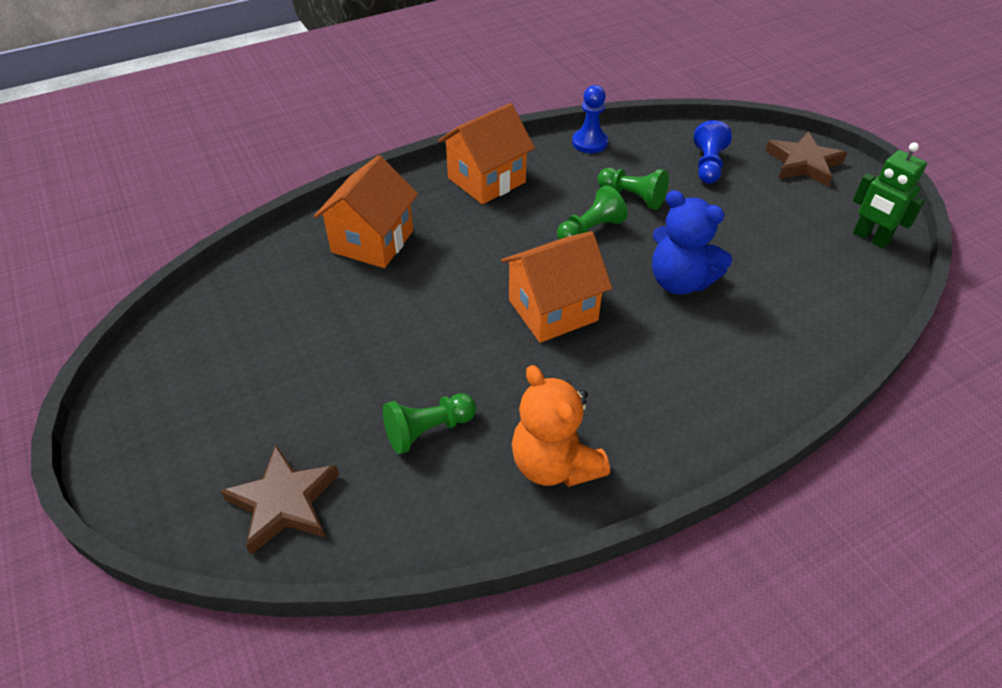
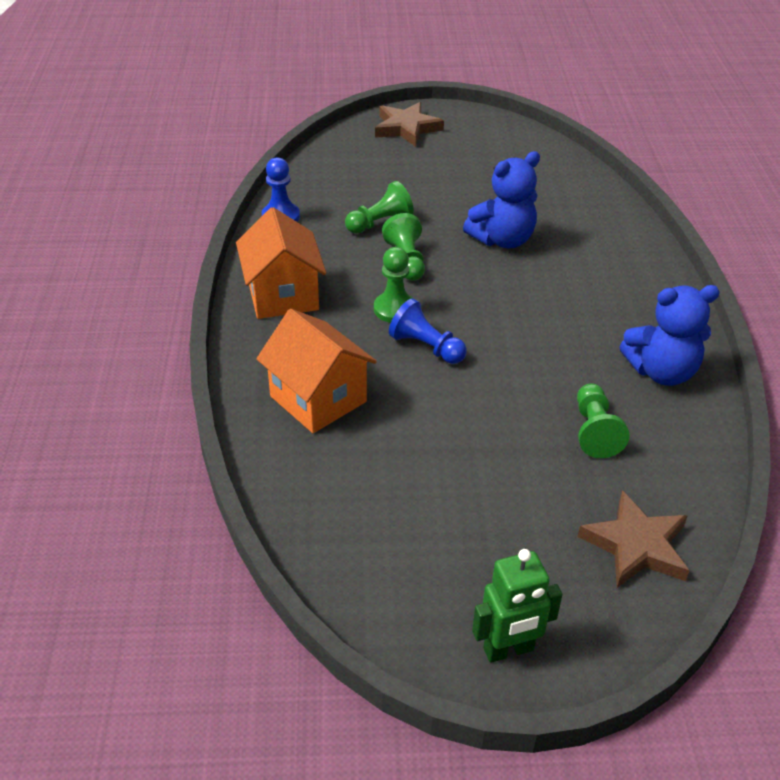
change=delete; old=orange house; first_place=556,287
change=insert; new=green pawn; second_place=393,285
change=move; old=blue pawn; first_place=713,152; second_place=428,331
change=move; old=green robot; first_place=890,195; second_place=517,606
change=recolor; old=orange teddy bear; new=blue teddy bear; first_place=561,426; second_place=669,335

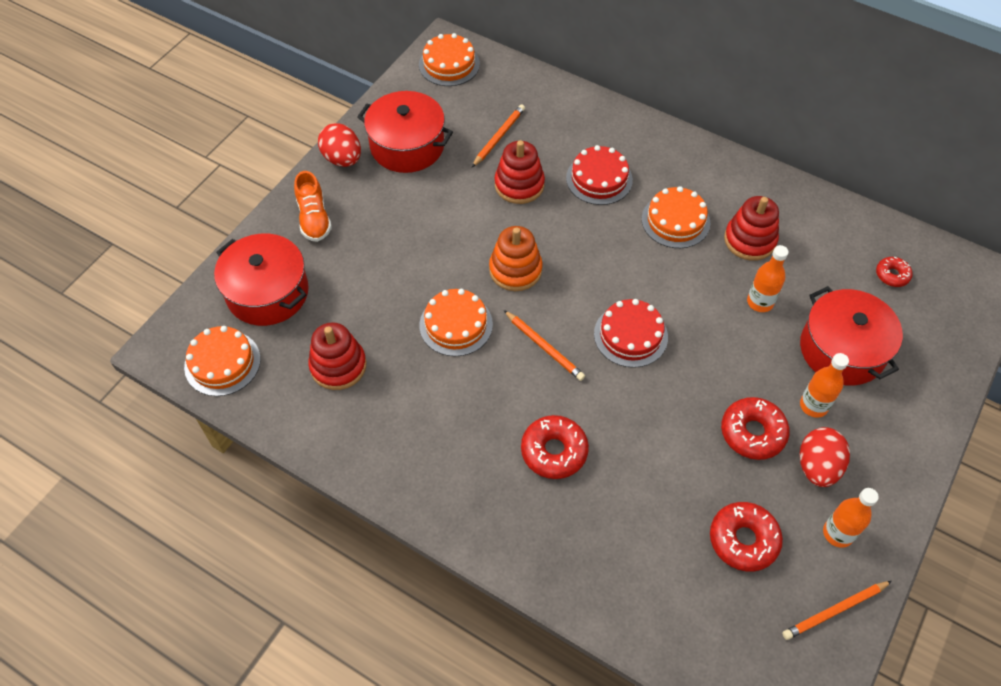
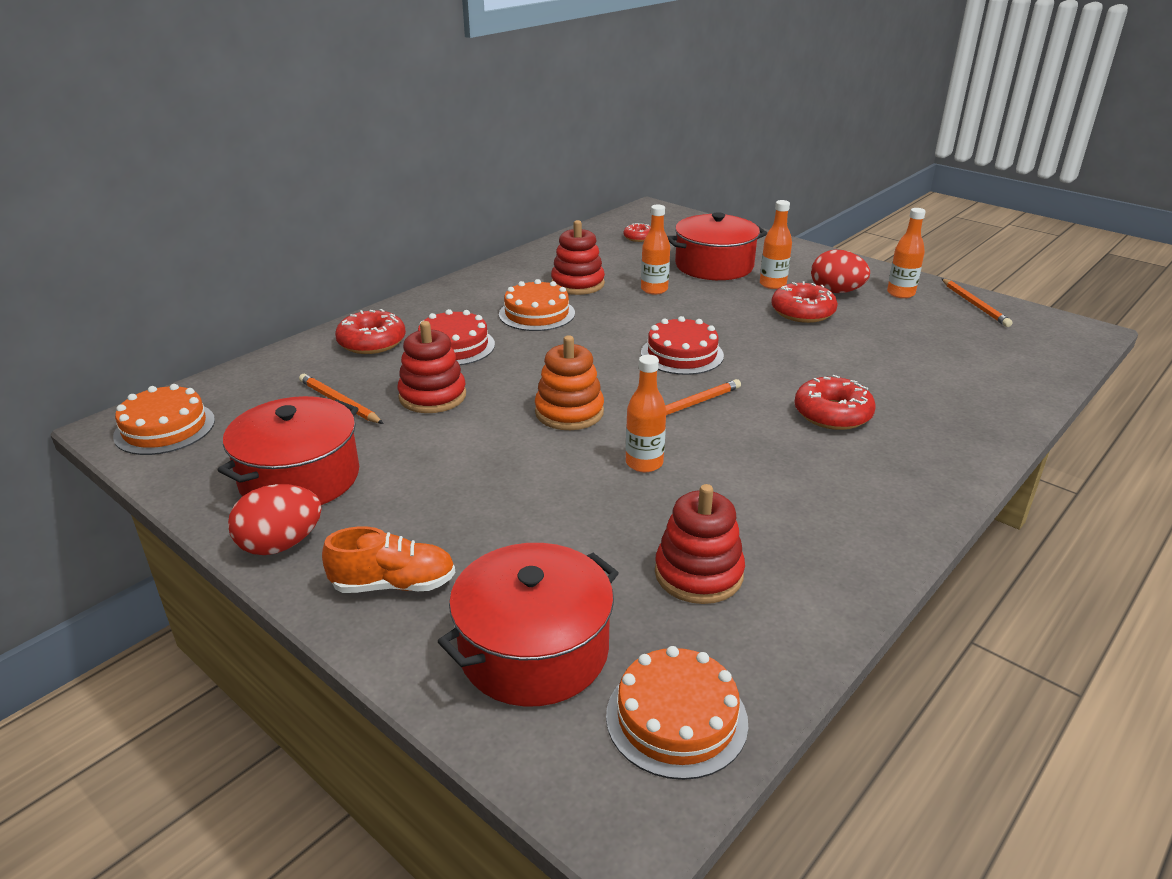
change=move; old=red donut; first_place=746,537; second_place=370,331
change=replace; old=orange cake; new=orange bottle; first_place=456,322; second_place=646,413

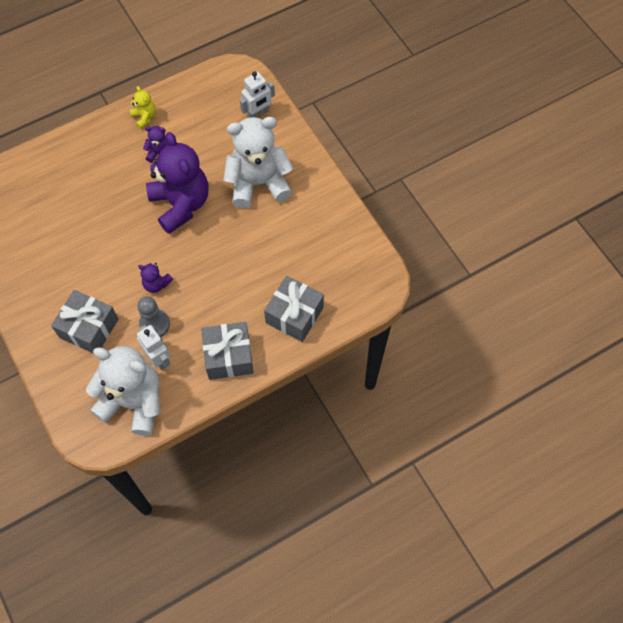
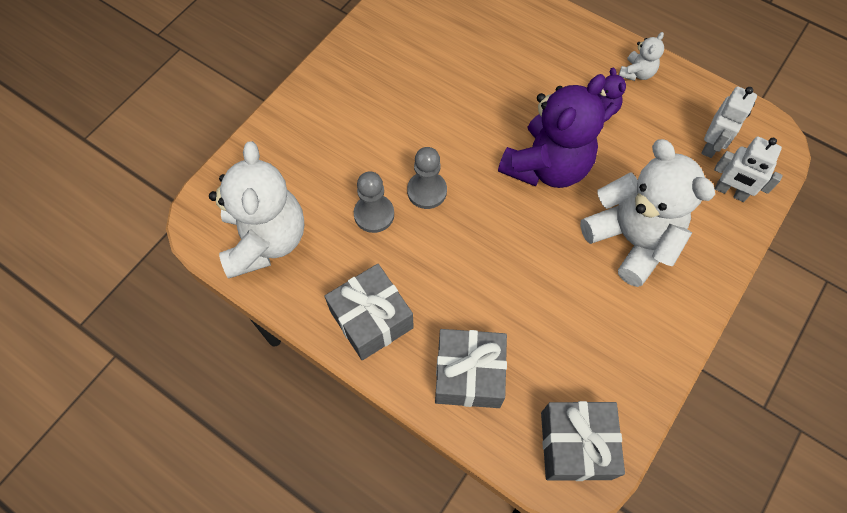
change=move; old=grey gift; first_place=84,321; second_place=583,441
change=move; old=white robot; first_place=154,347; second_place=729,122
change=replace; old=purple teddy bear; new=grey pawn; first_place=155,278; second_place=427,178
change=recolor; old=yellow teddy bear; new=white teddy bear; first_place=143,107; second_place=641,56

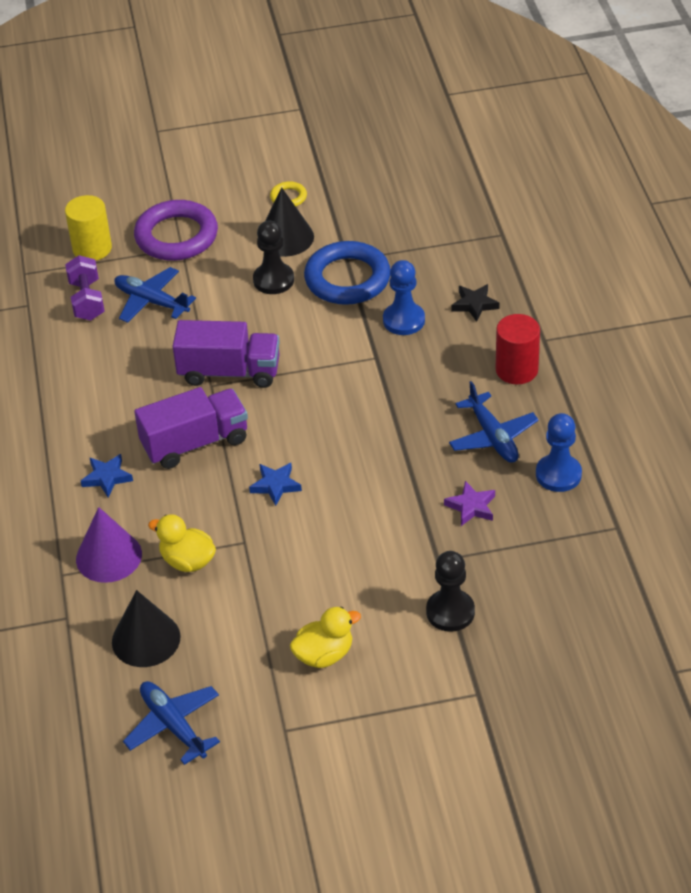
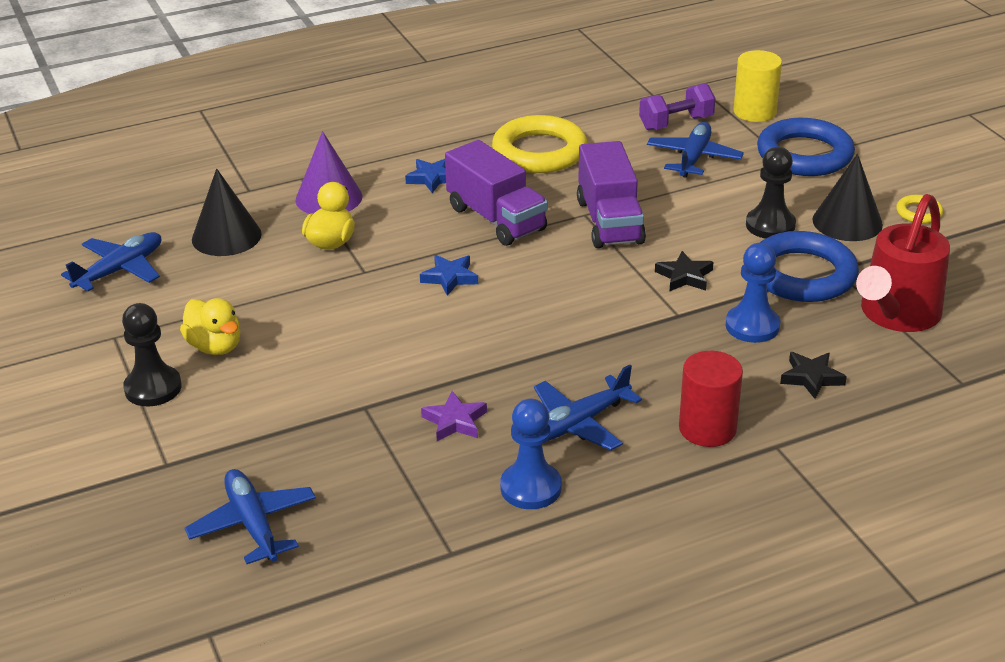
change=insert; new=blue plane; second_place=250,516
change=insert; new=yellow ring; second_place=539,144
change=insert; new=black star; second_place=684,271
change=insert; new=red watering can; second_place=903,263
change=move; old=black pawn; first_place=450,591; second_place=152,354
change=recolor; old=purple ring; new=blue ring; first_place=176,230; second_place=806,147

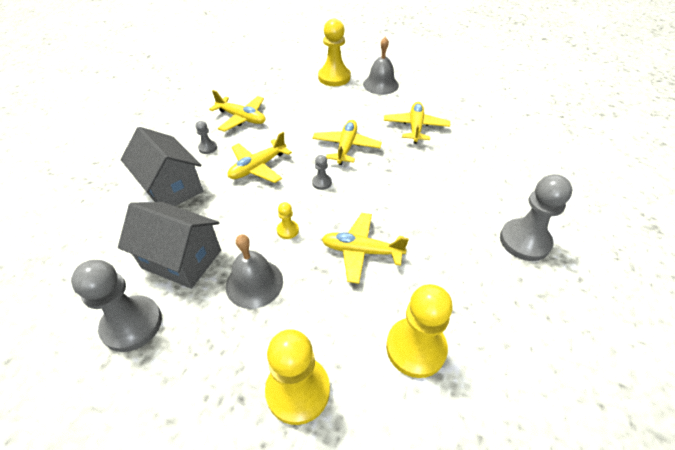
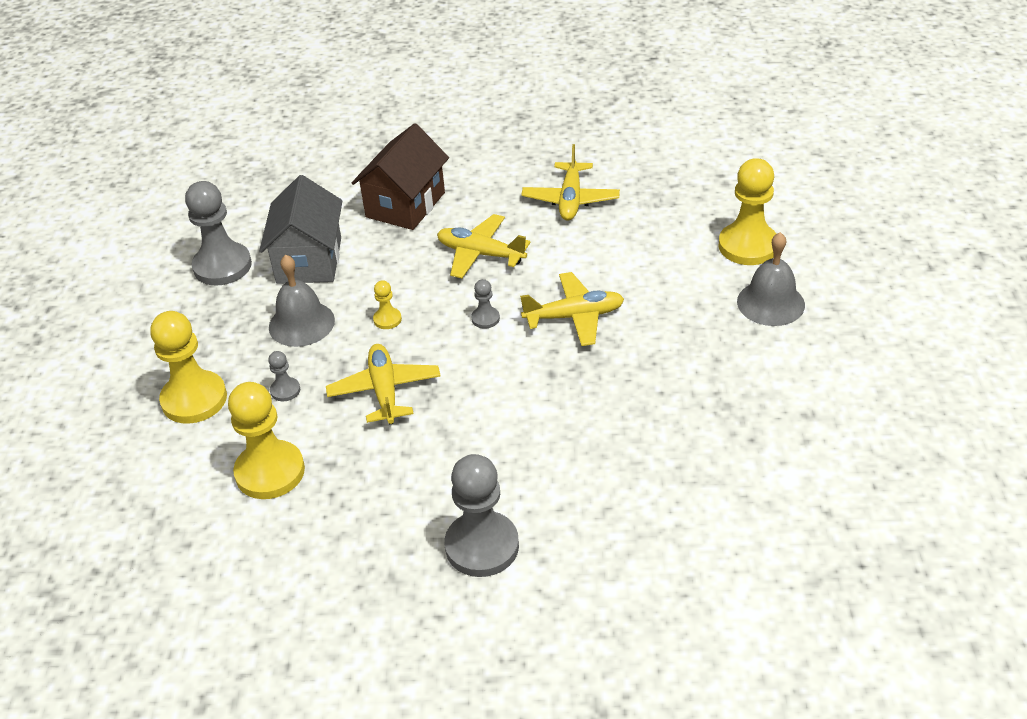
change=delete; old=yellow plane; first_place=417,123
change=move; old=grey pawn; first_place=206,137; second_place=284,376
change=recolor; old=grey house; new=brown house; first_place=162,166; second_place=400,176

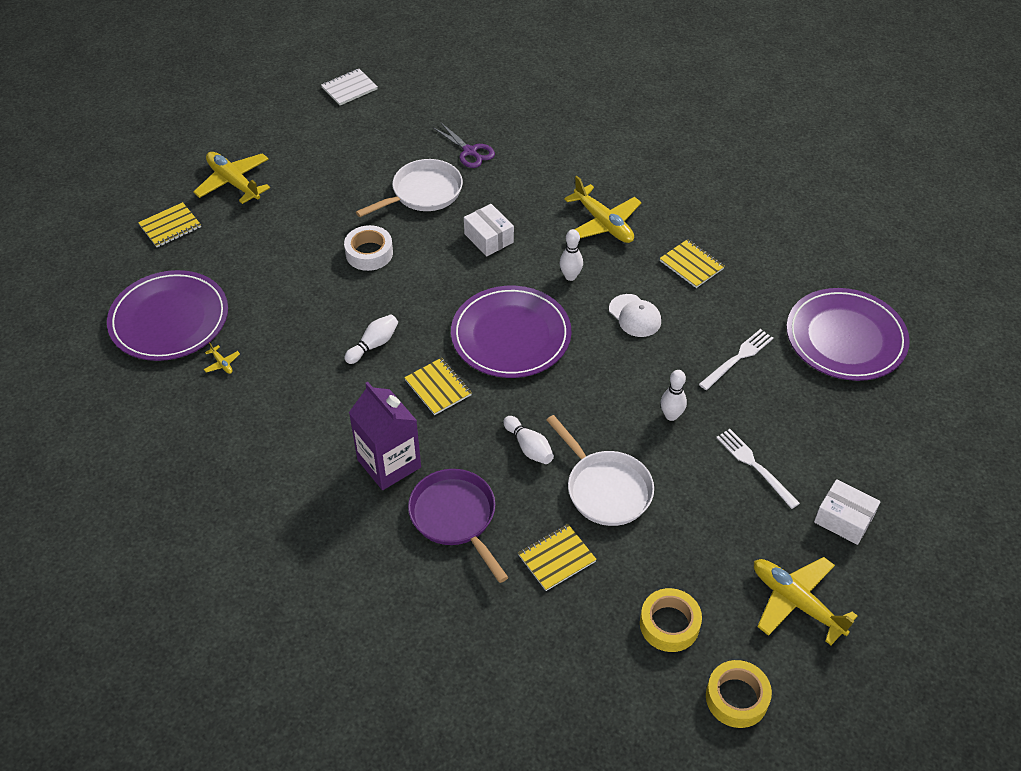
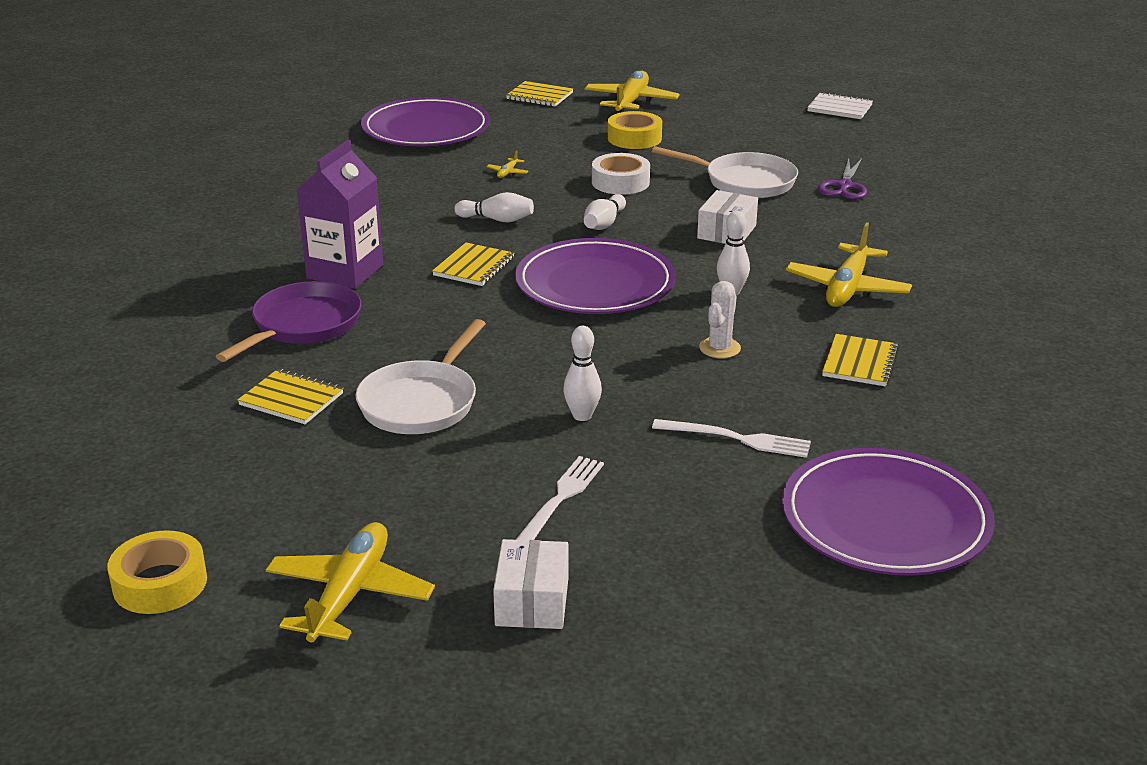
change=move; old=yellow plane; first_place=222,358; second_place=508,164
change=move; old=white bowling pin; first_place=528,440; second_place=605,212
change=move; old=yellow tape; first_place=671,620; second_place=635,130
change=replace; old=white cap; new=white cactus; first_place=635,315; second_place=720,319

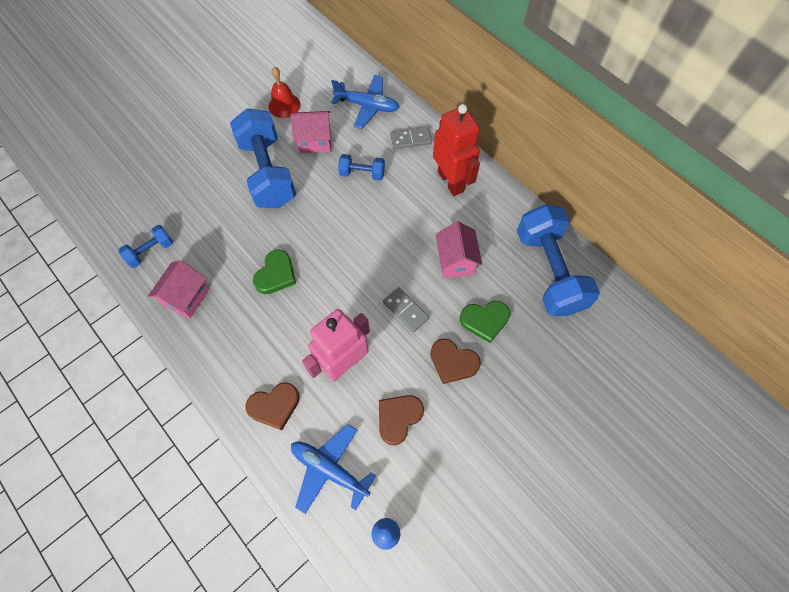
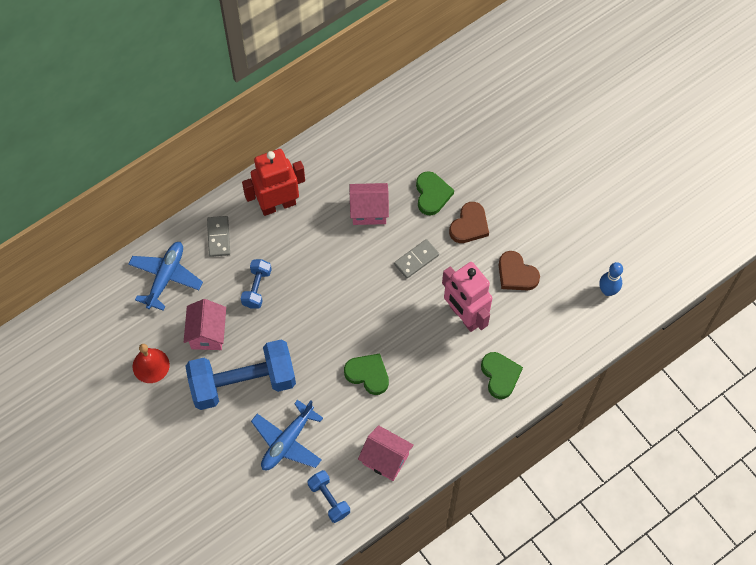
change=delete; old=blue dumbbell; first_place=558,260
change=move; old=blue plane; first_place=333,469; second_place=287,435
change=recolor; old=brown heart; new=green heart; first_place=272,406; second_place=502,375

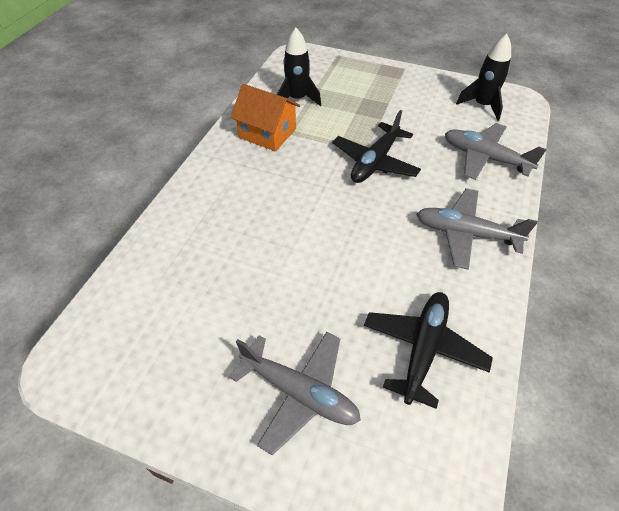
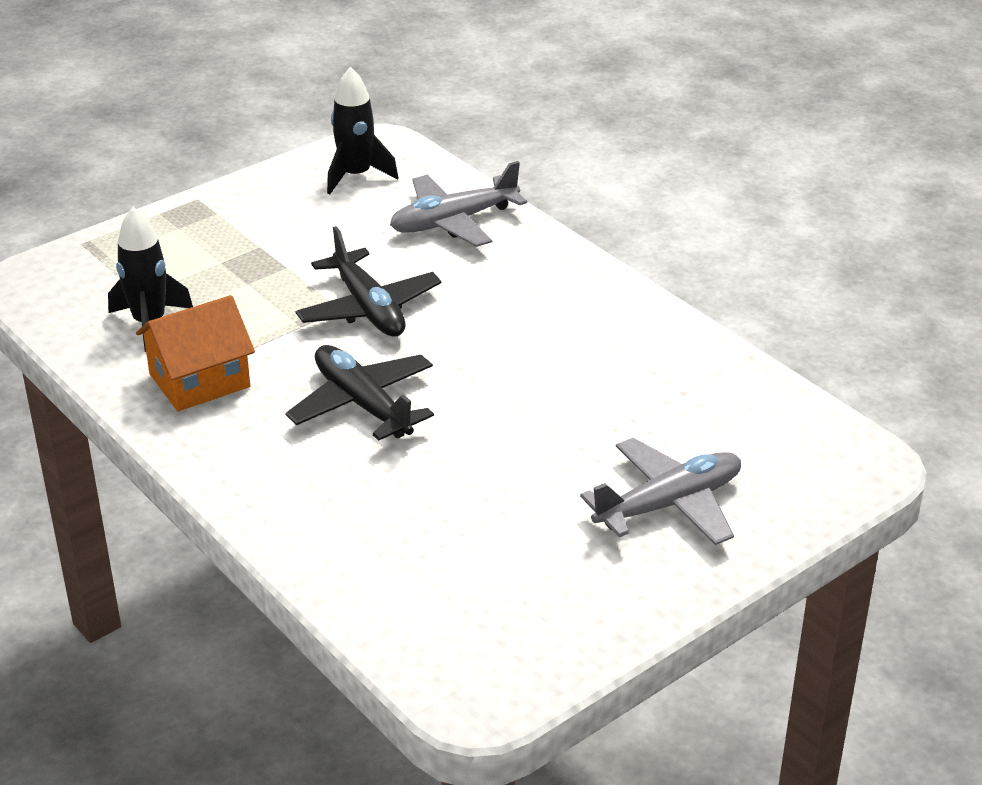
change=delete; old=grey plane; first_place=476,229
change=move; old=black plane; first_place=428,350; second_place=359,393

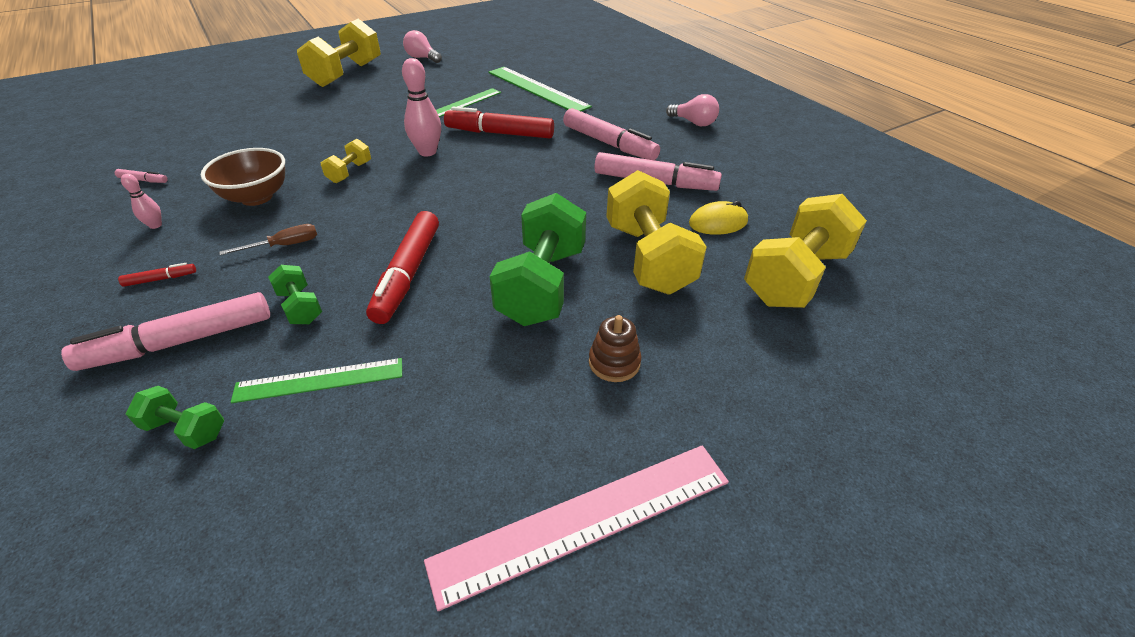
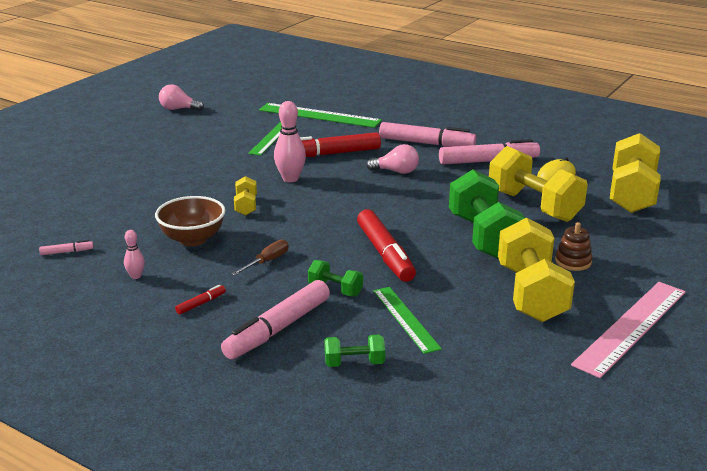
change=move; old=yellow dumbbell; first_place=339,52; second_place=536,270
change=move; old=pink light bulb; first_place=692,110; second_place=392,159
change=rotate; old=green ruler; first_place=316,380; second_place=407,320; degrees=-75

